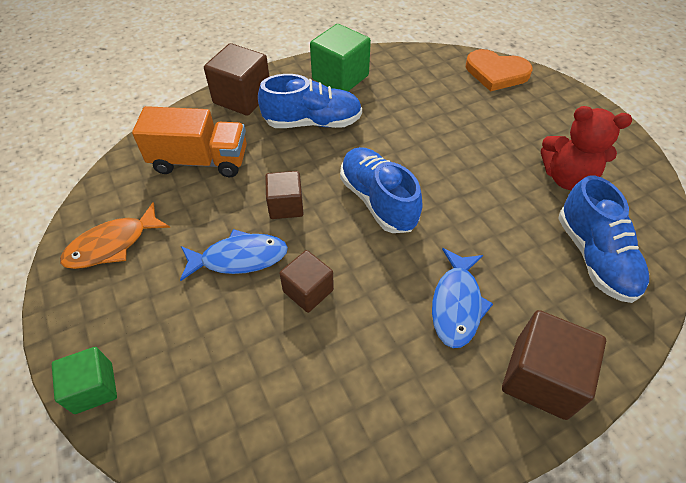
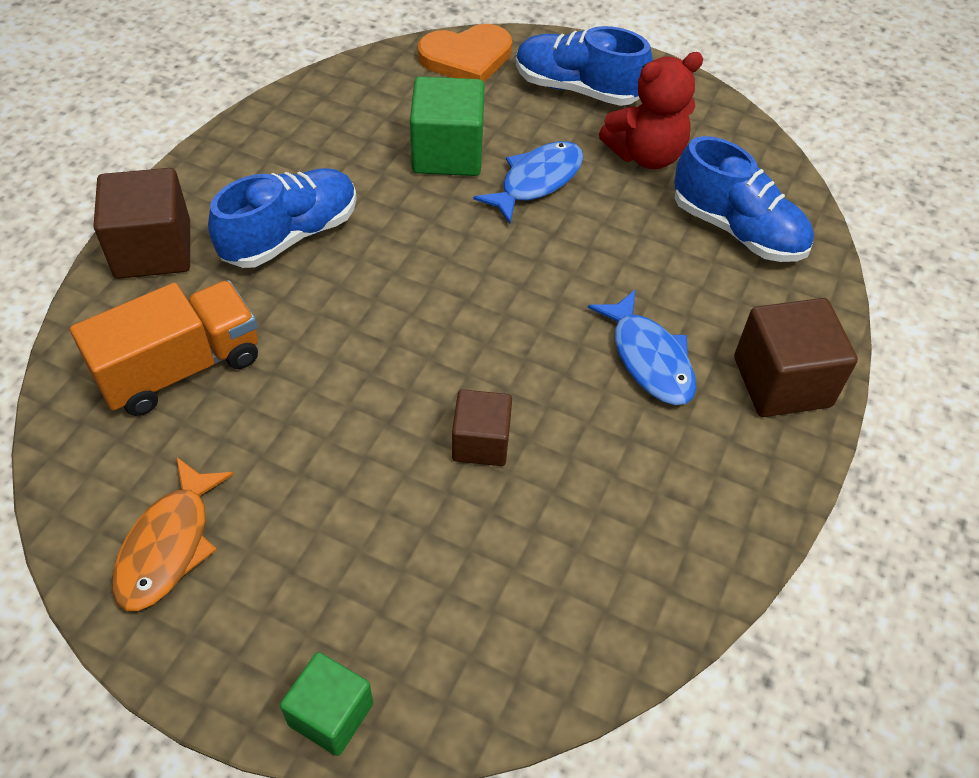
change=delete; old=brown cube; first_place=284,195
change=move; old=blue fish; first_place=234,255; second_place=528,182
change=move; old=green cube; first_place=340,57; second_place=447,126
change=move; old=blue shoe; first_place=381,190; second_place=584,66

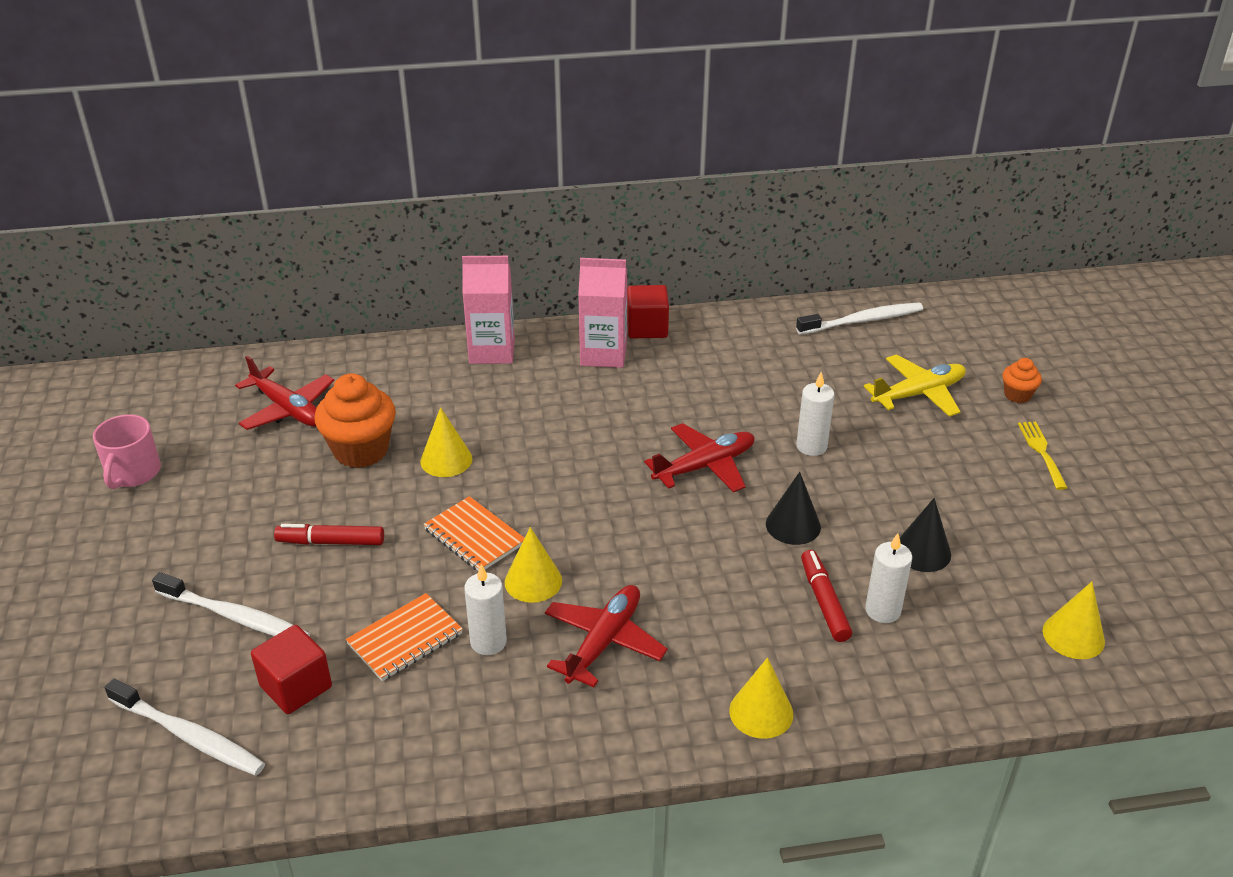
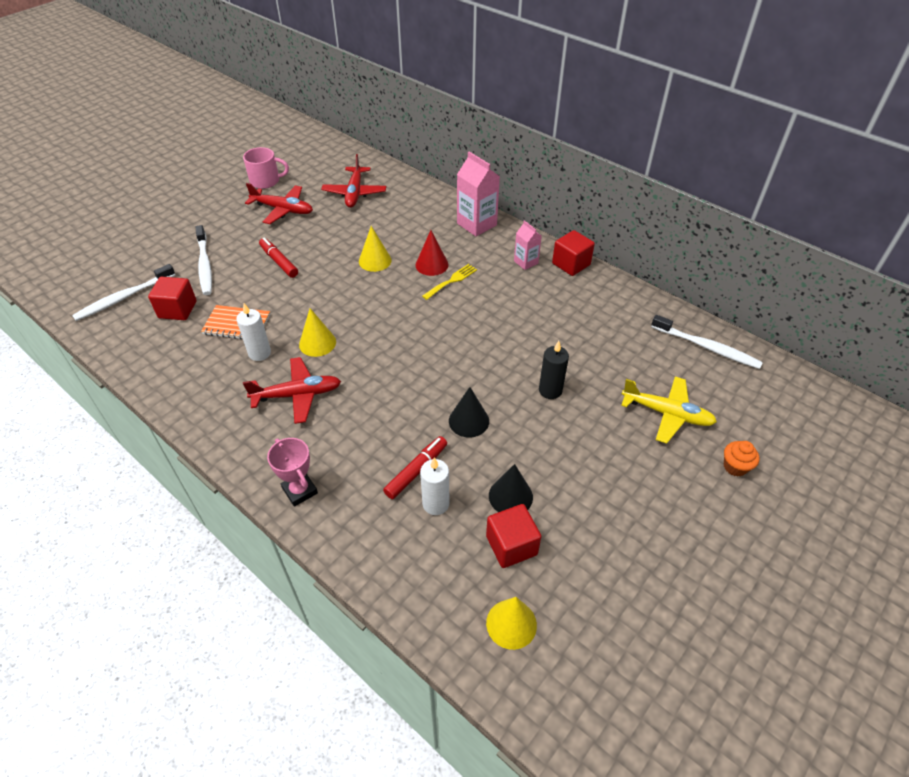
change=delete; old=orange cupcake; first_place=355,421
change=delete; old=orange notebook; first_place=473,533
change=insert; new=red cone; second_place=432,253
change=insert; new=red cube; second_place=513,536
change=move; old=red plane; first_place=699,457; second_place=279,203
change=move; old=yellow fork; first_place=1043,456; second_place=449,282
change=replace; old=yellow cone; new=pink trophy; first_place=761,698; second_place=292,472
change=recolor; old=white candle; new=black candle; first_place=815,414; second_place=554,370
change=rotate; old=pink mug; first_place=127,451; second_place=266,168; degrees=-150
change=rotate; old=white toothbrush; first_place=185,727; second_place=123,292; degrees=60
change=resize; old=pink carton; first_place=602,313; second_place=528,245; factor=0.58

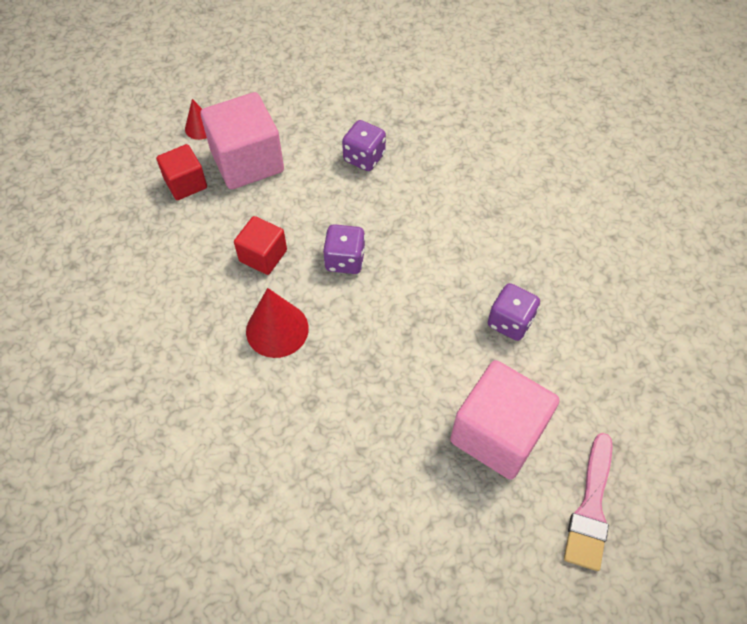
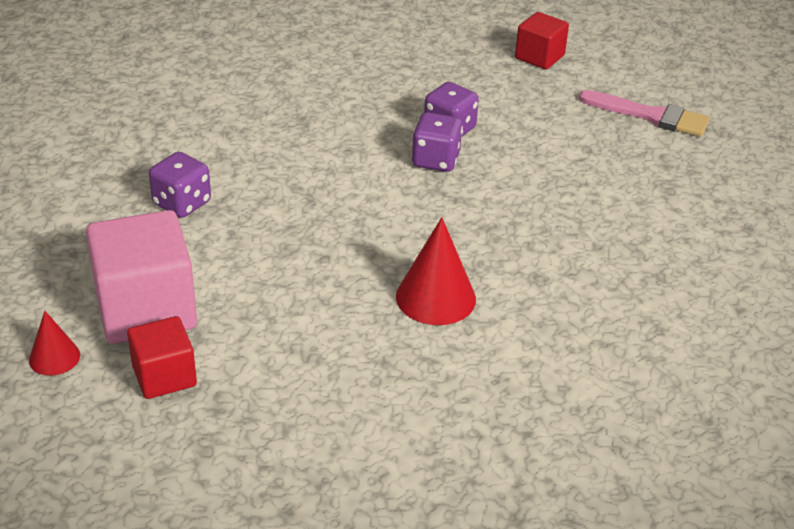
change=delete; old=pink cube; first_place=505,420
change=move; old=red cube; first_place=260,245; second_place=542,40
change=move; old=purple dice; first_place=344,249; second_place=437,142

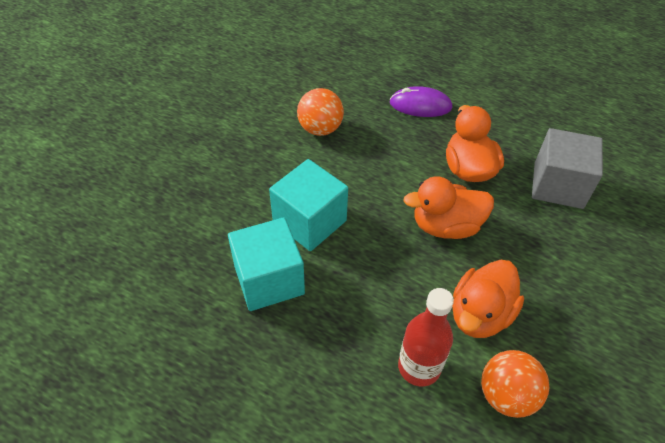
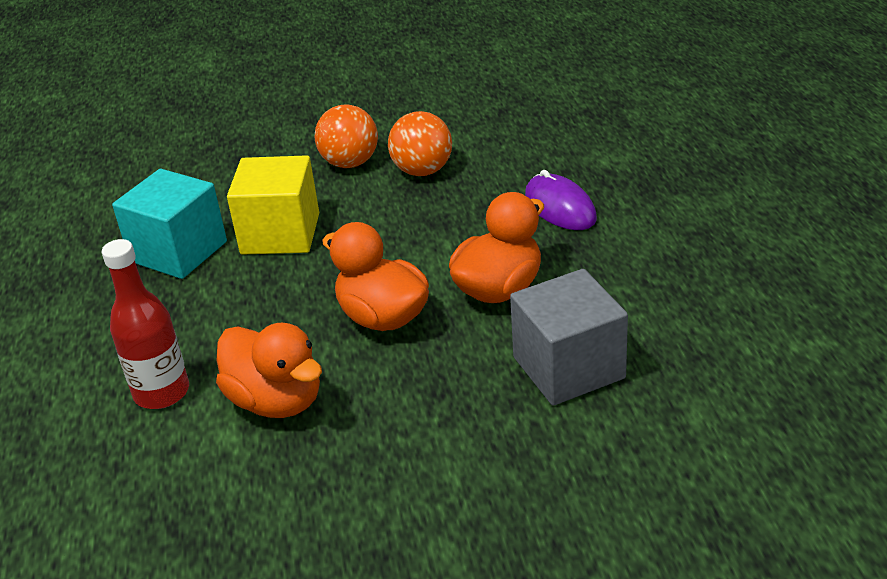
change=move; old=orange ball; first_place=515,384; second_place=346,136
change=recolor; old=turquoise cube; new=yellow cube; first_place=308,205; second_place=273,205
change=rotate; old=orange duck; first_place=488,299; second_place=269,370; degrees=-135

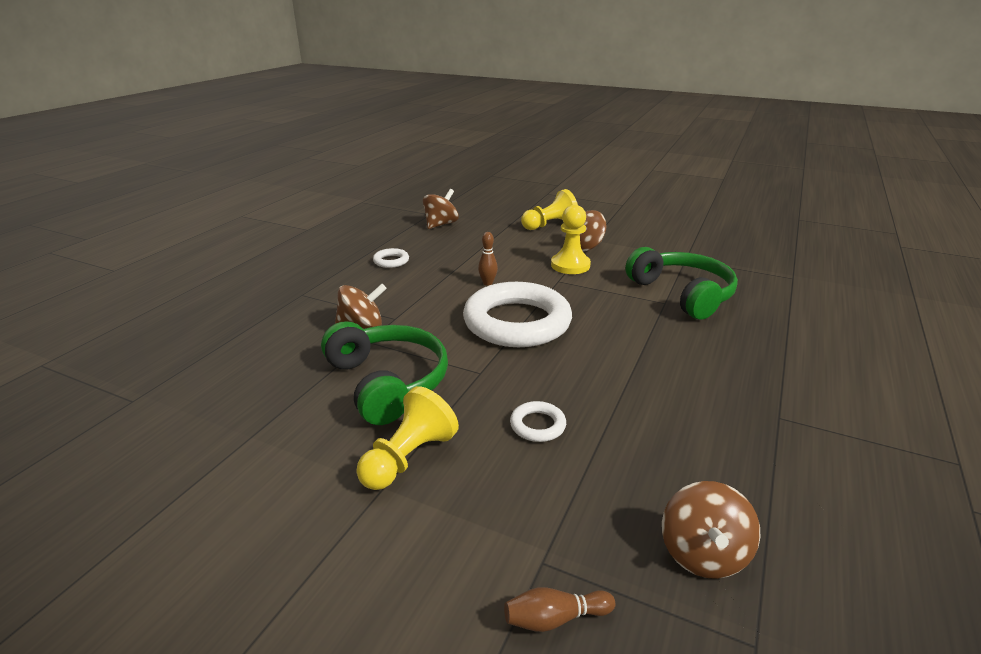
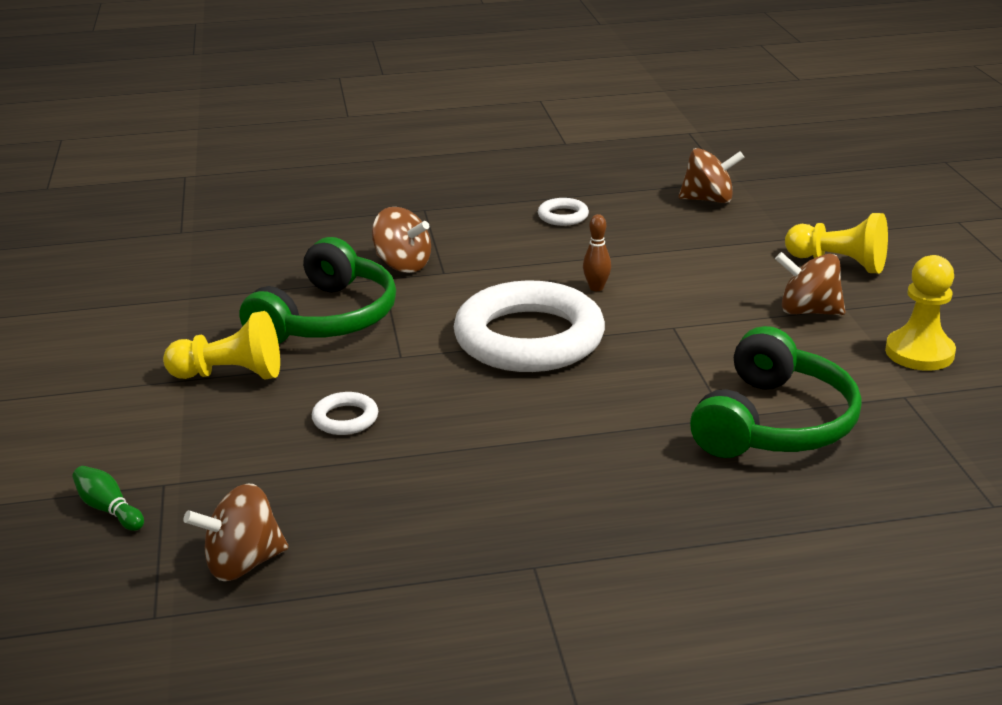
change=move; old=yellow pawn; first_place=571,239; second_place=920,313
change=recolor; old=brown bowling pin; new=green bowling pin; first_place=559,609; second_place=108,498

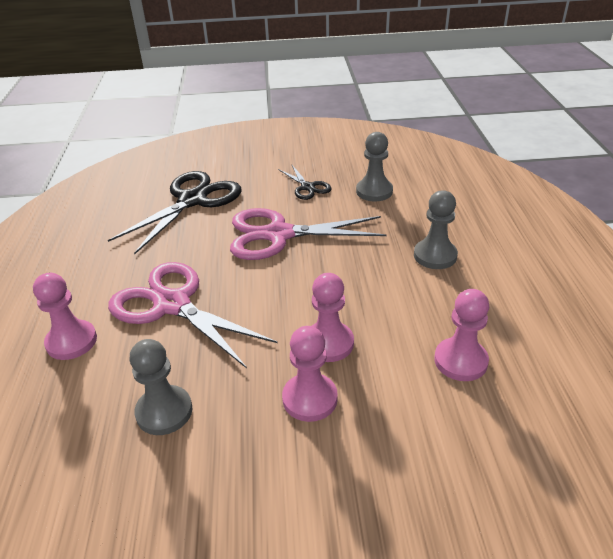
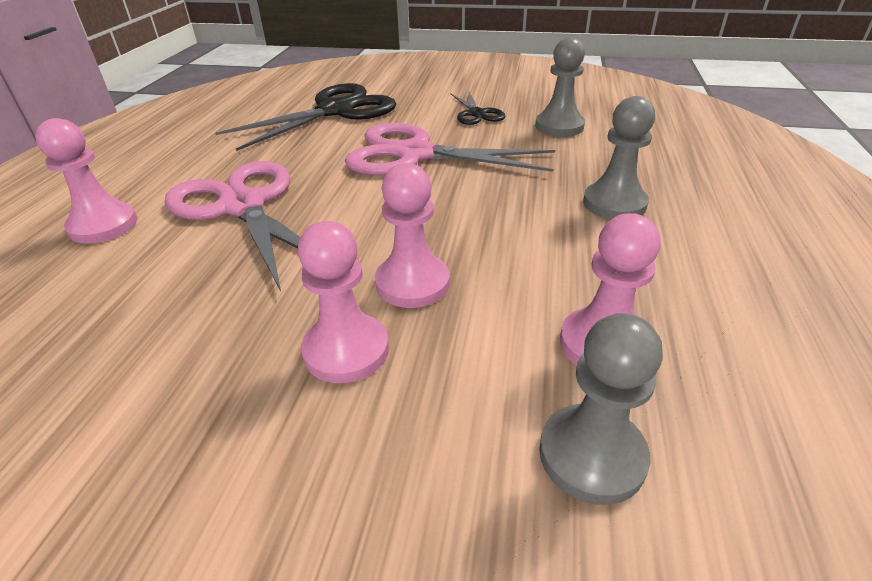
change=move; old=grey pawn; first_place=161,387; second_place=601,409

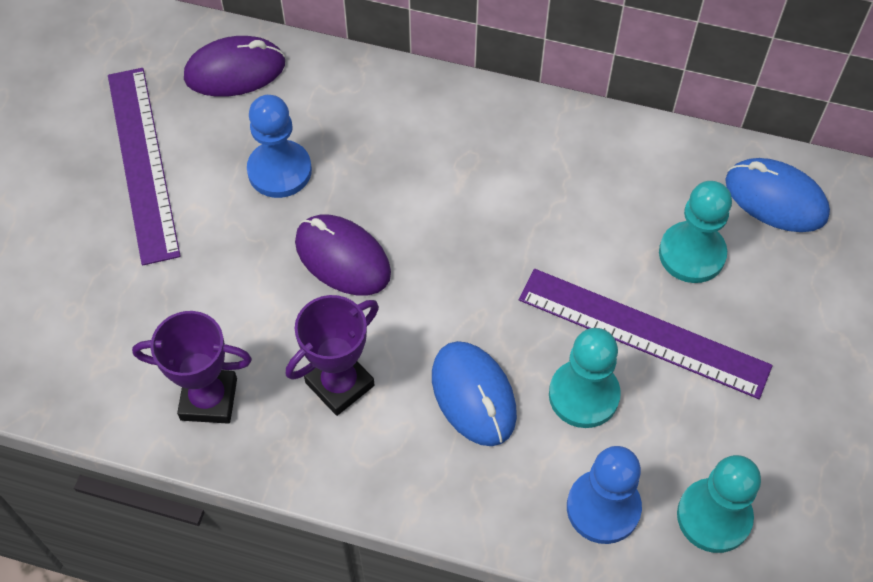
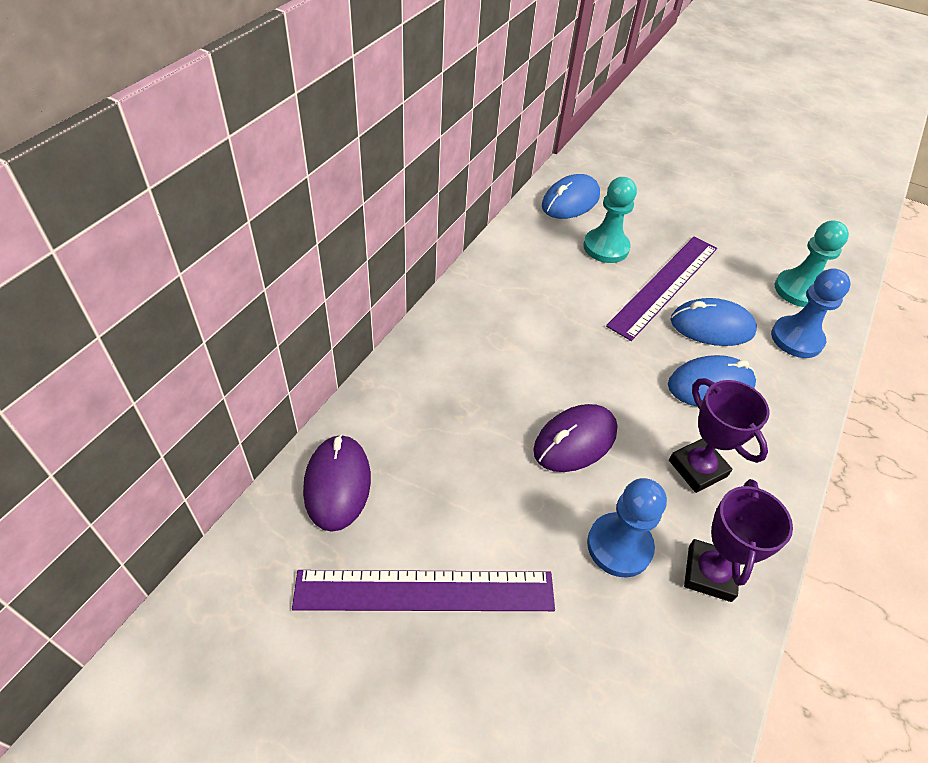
change=move; old=blue pawn; first_place=279,146; second_place=627,527
change=replace; old=turquoise pawn; new=blue mouse; first_place=585,378; second_place=713,322

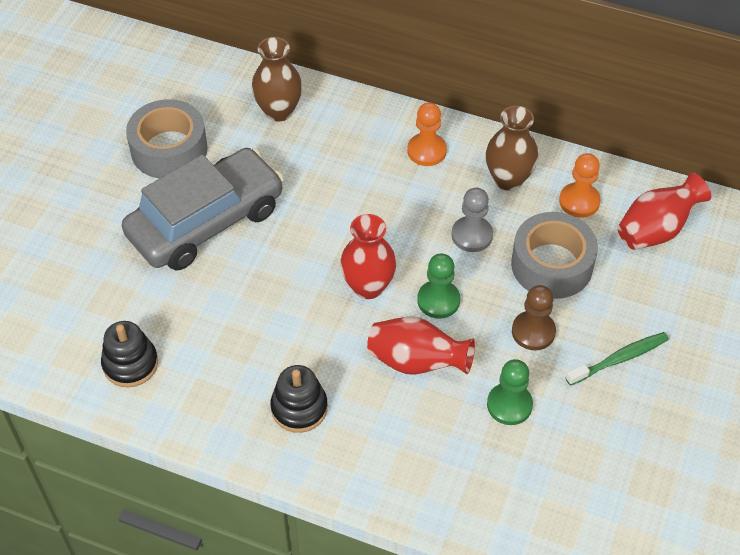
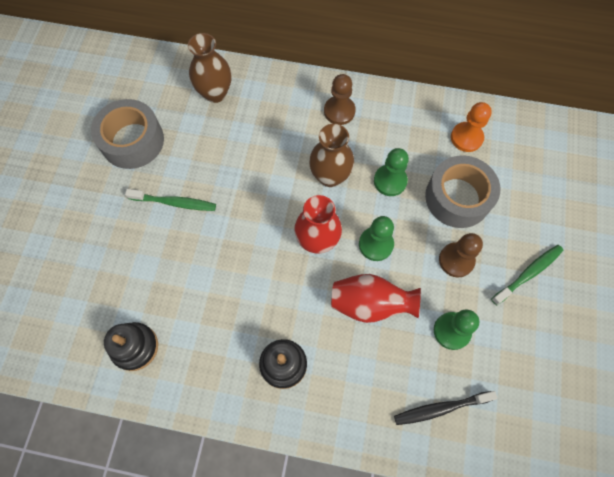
change=delete; old=red vase; first_place=664,211
change=insert; new=black toothbrush; second_place=446,408
change=move; old=brown vase; first_place=511,148; second_place=331,155
change=replace; old=grey car; new=green toothbrush; first_place=203,209; second_place=170,200
change=recolor; old=orange pawn; new=brown pawn; first_place=427,134; second_place=340,99
change=recolor; old=grey pawn; new=green pawn; first_place=472,220; second_place=391,172

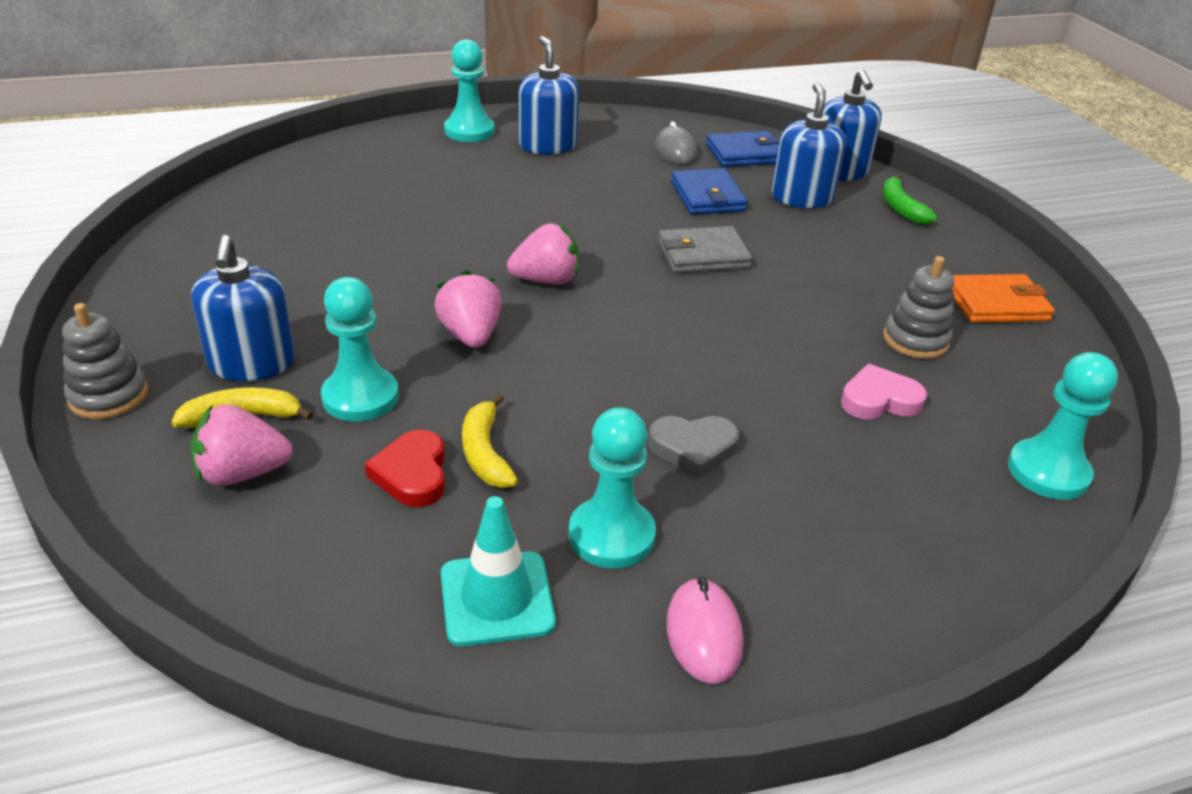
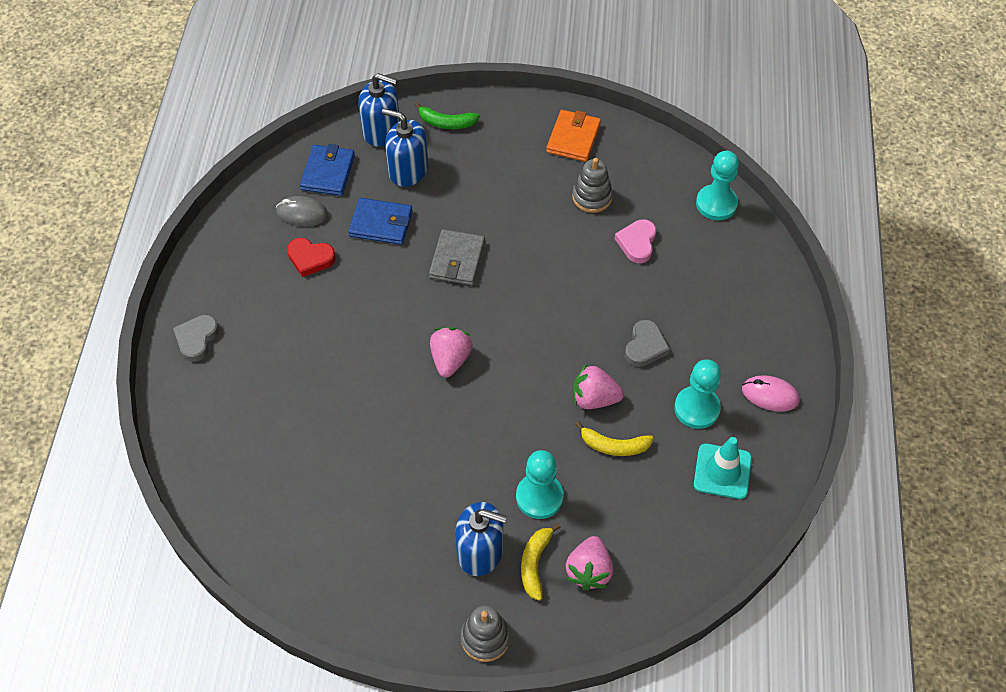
change=delete; old=blue soap dispenser; first_place=549,95
change=move; old=red heart; first_place=405,468; second_place=311,257
change=move; old=pink strawberry; first_place=468,309; second_place=598,386
change=replace; old=turquoise pawn; new=grey heart; first_place=469,90; second_place=196,338

